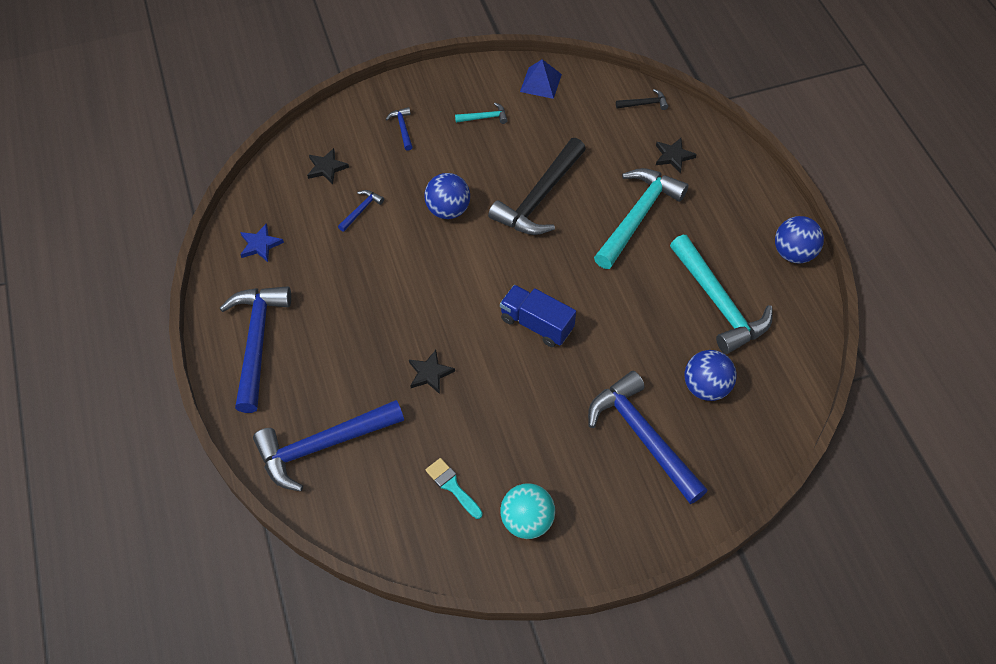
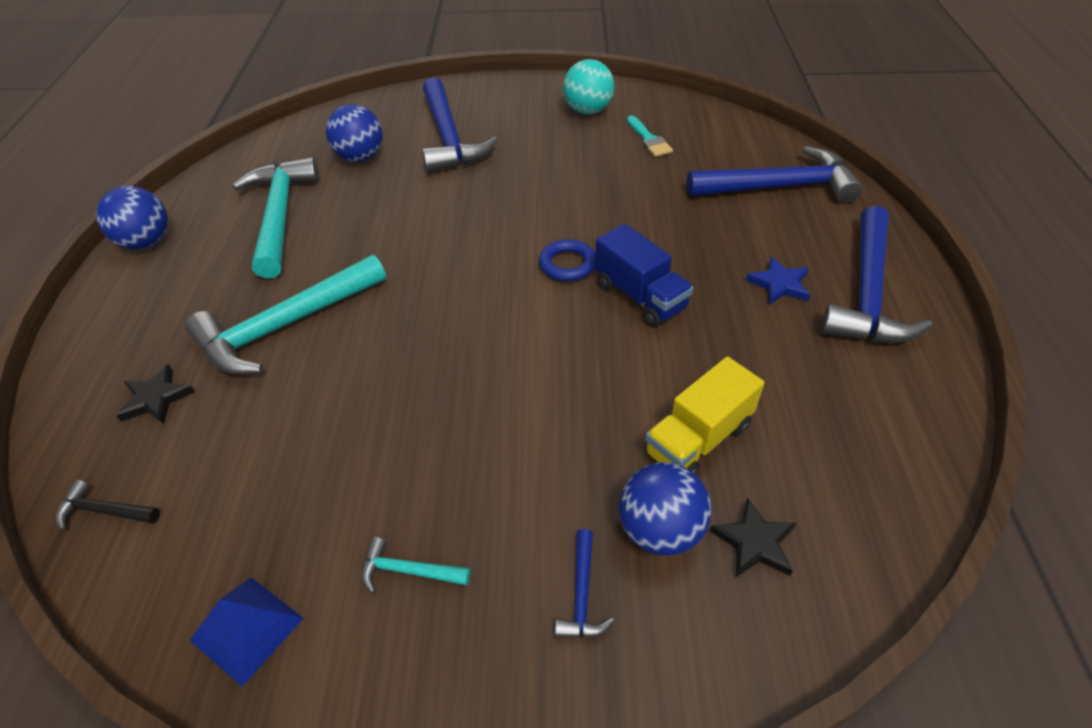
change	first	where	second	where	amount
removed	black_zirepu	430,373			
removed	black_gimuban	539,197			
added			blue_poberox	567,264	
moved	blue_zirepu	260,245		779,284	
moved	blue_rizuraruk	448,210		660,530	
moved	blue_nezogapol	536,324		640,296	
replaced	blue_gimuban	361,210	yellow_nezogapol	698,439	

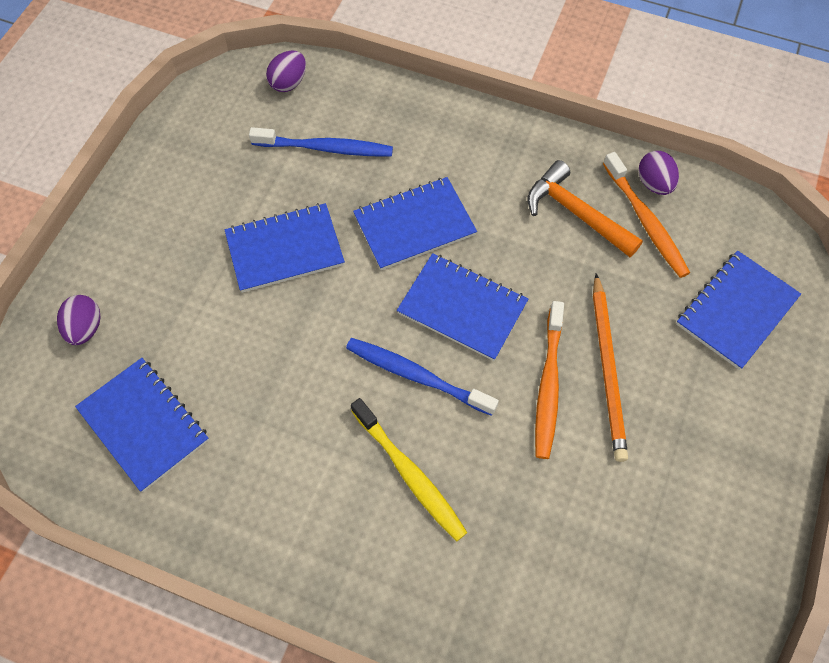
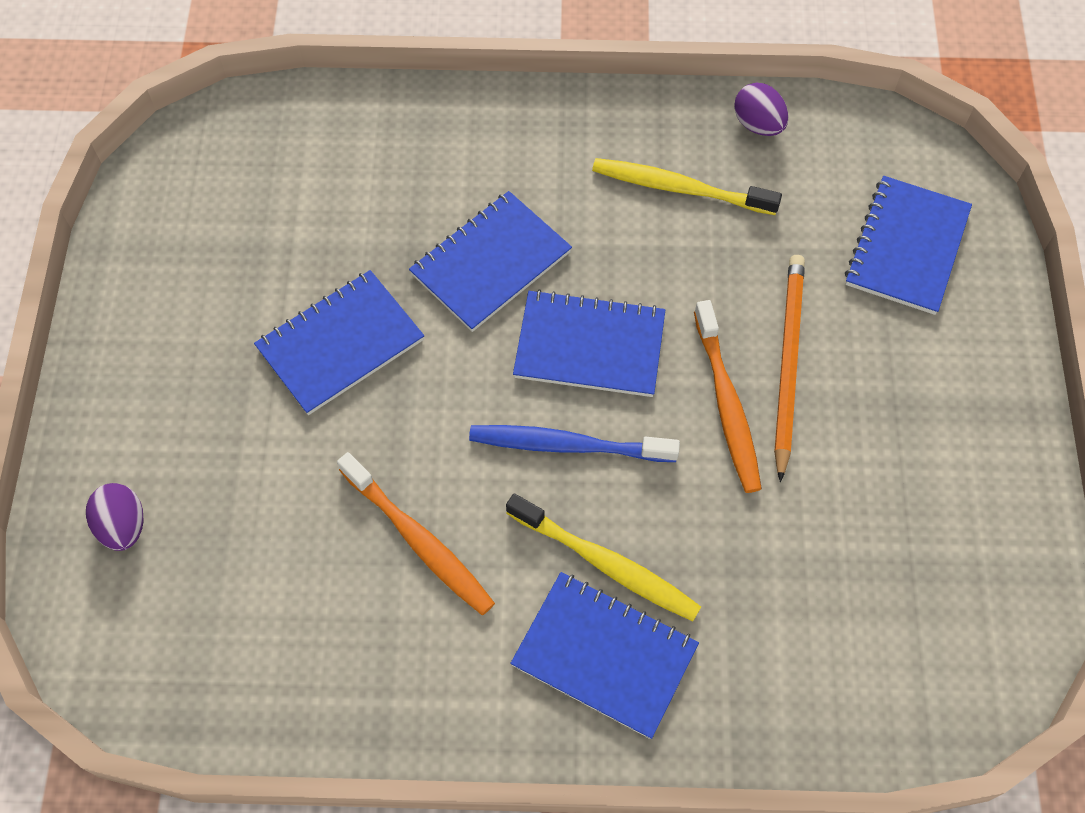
change	first	where	second	where	amount
removed	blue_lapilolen	326,148			
removed	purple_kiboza	289,83			
moved	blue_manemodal	144,424		604,655	
moved	orange_lapilolen	645,221		419,541	
replaced	orange_gimuban	575,213	yellow_lapilolen	679,188	
turned	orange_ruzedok	607,369		787,363	150 degrees counterclockwise

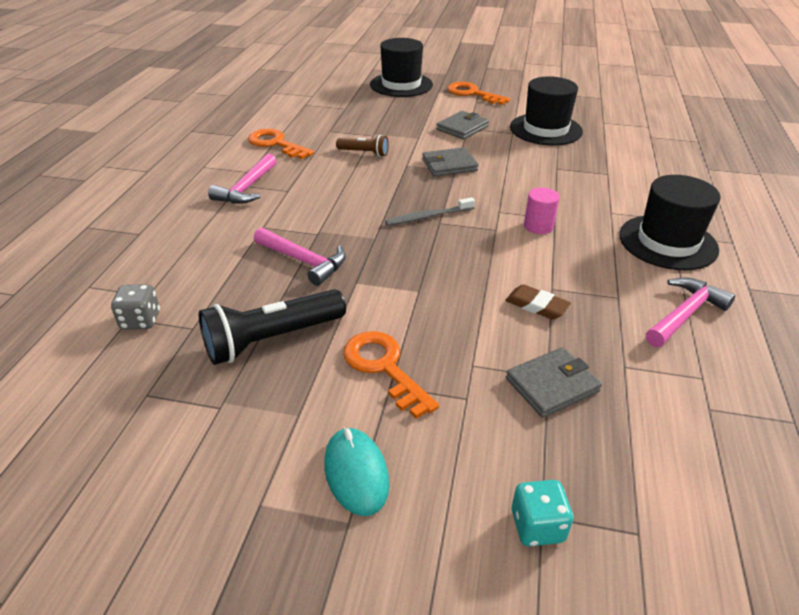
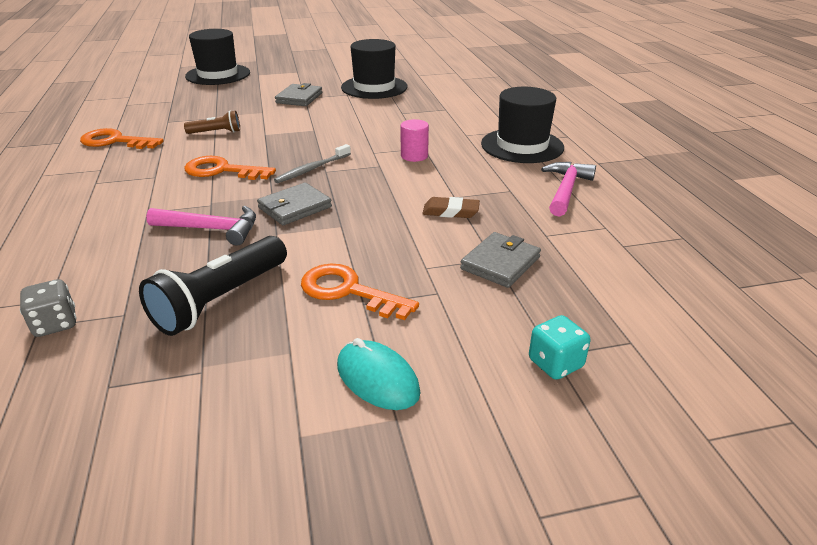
change	first	where	second	where	amount
removed	pink_gimuban	247,188			
moved	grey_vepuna	449,165		295,207	
moved	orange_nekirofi	472,94		222,170	

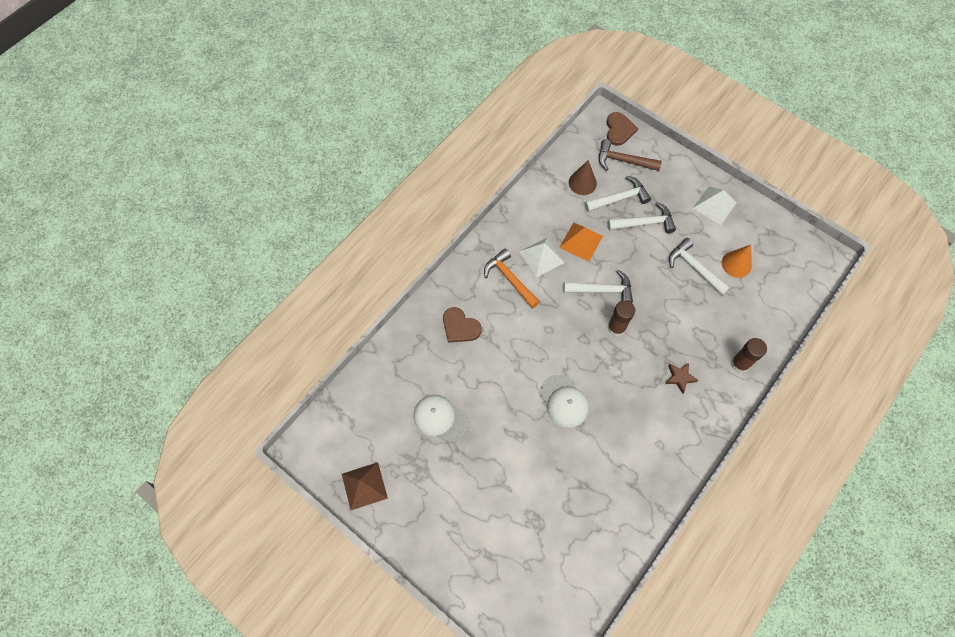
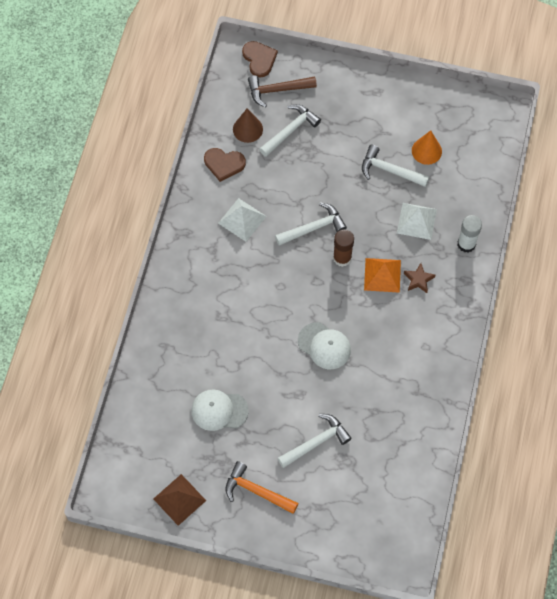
change	first	where	second	where	amount
moved	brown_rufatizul	460,327		224,164	
moved	orange_gimuban	510,279		257,491	
moved	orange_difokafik	581,241		382,275	
moved	white_gimuban	644,223		316,442	
moved	white_difokafik	714,205		416,221	
recoloured	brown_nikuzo	739,364	white_nikuzo	466,244	

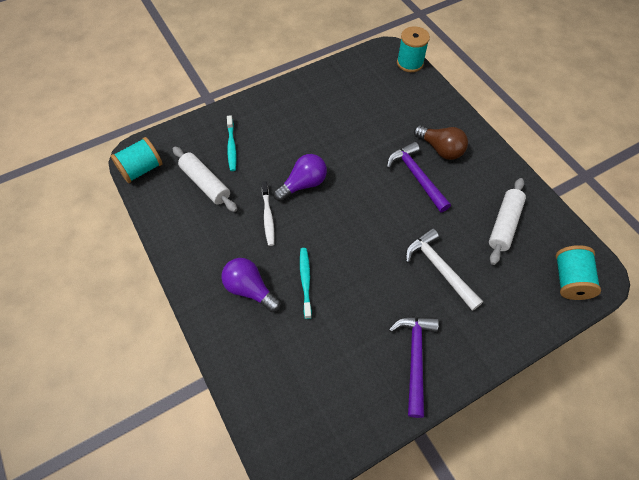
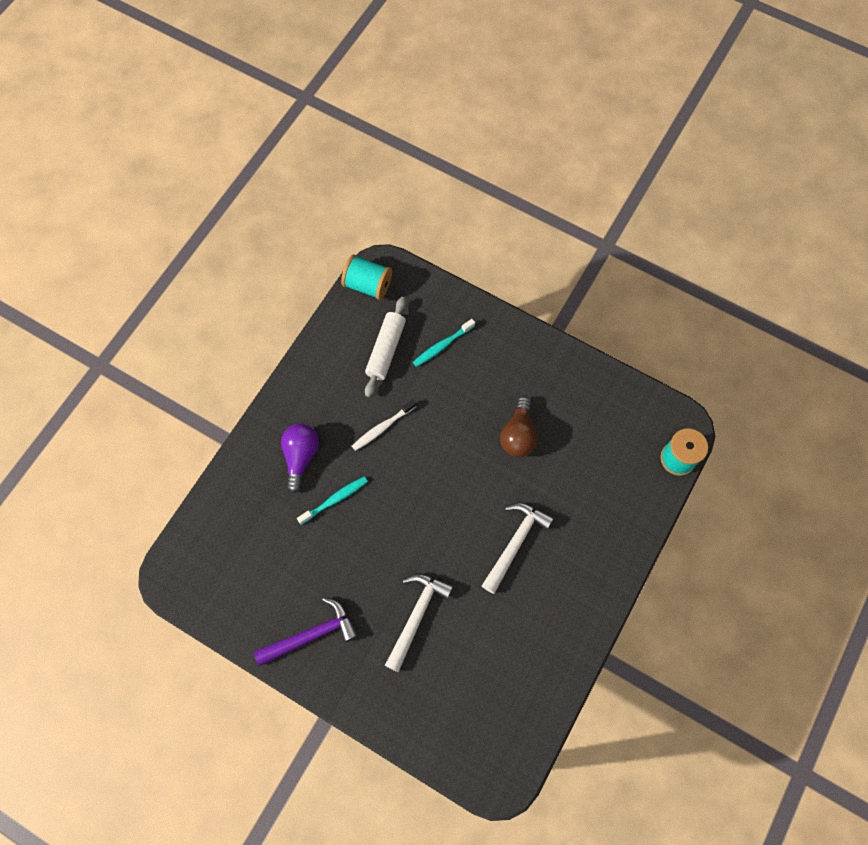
change	first	where	second	where	amount
removed	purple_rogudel	303,184			
removed	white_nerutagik	504,224			
removed	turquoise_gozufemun	569,280			
moved	brown_rogudel	440,149		518,435	
recoloured	purple_gimuban	416,176	white_gimuban	515,543	

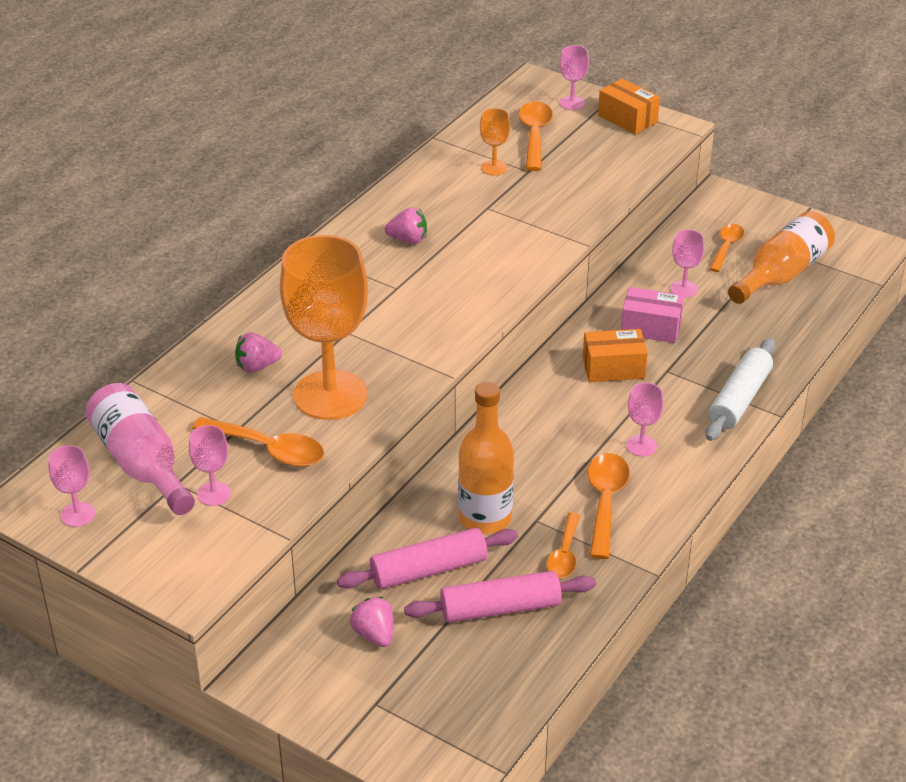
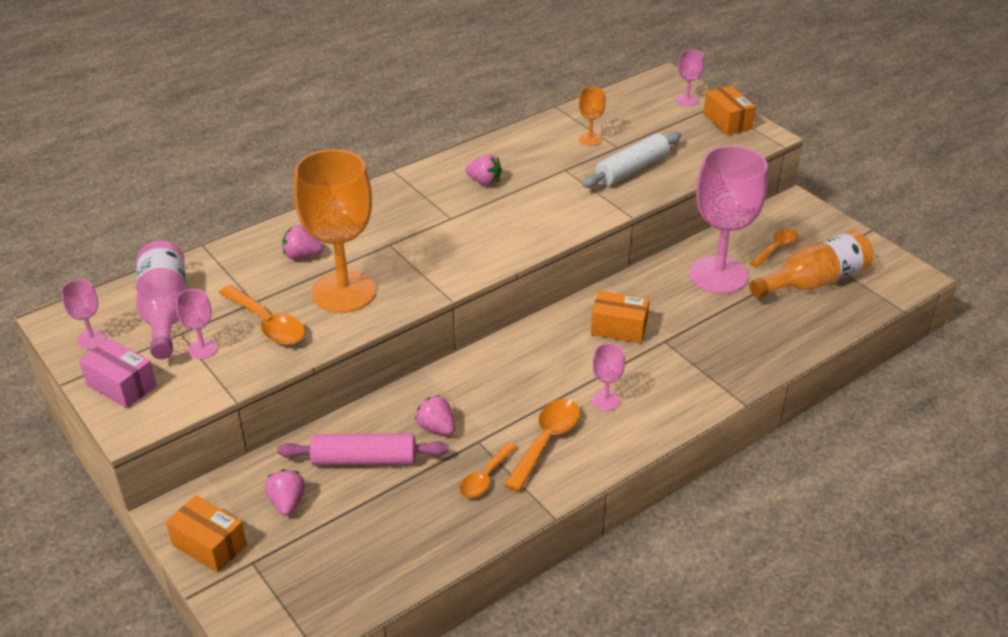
change	first	where	second	where	amount
removed	pink_nerutagik	500,608			
removed	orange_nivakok	534,135			
added			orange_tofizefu	209,545	
moved	pink_tofizefu	651,327		121,385	
moved	white_nerutagik	739,399		632,169	
replaced	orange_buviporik	485,518	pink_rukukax	436,428	
resized	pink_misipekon	683,289		718,275	x2.34

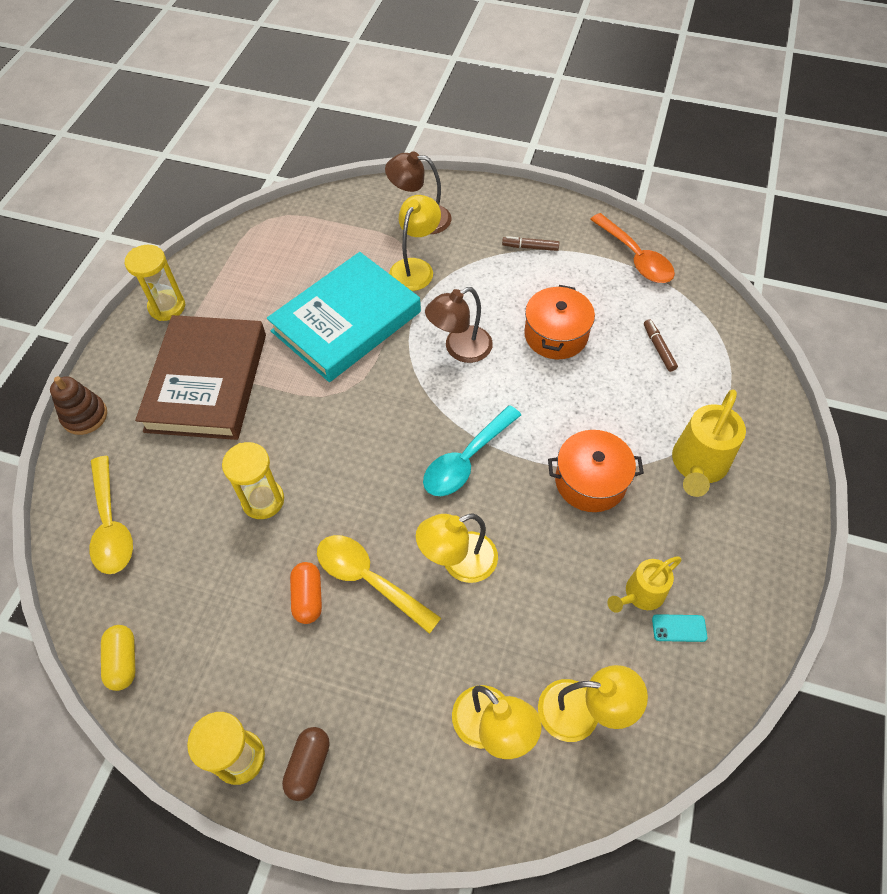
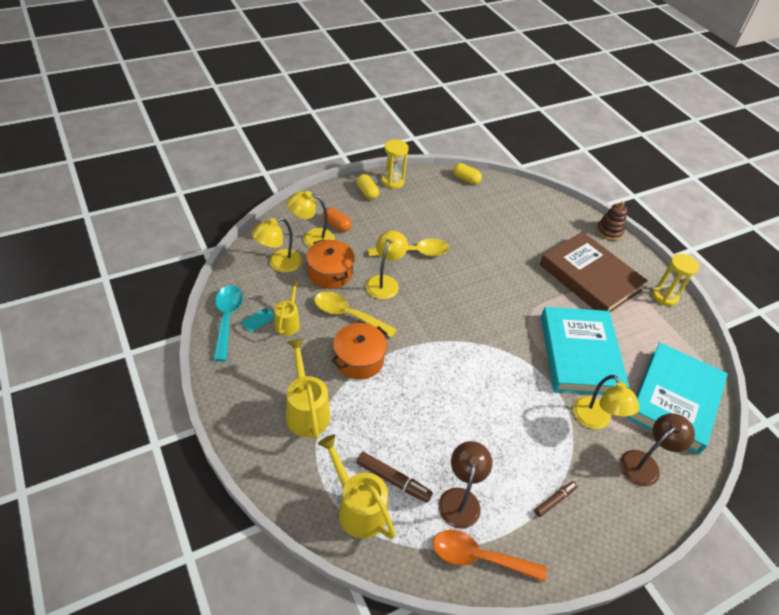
change	first	where	second	where	amount
removed	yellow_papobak	263,500			
added			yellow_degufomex	357,507	
added			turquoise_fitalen	674,400	
moved	yellow_nivakok	111,525		348,315	
moved	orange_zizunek	308,597		336,225	
moved	turquoise_nivakok	466,460		227,319	
moved	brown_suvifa	460,349		460,499	
moved	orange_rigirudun	556,335		330,273	
recoloured	brown_zizunek	309,766	yellow_zizunek	367,192	
resized	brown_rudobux	658,348		393,480	x1.50

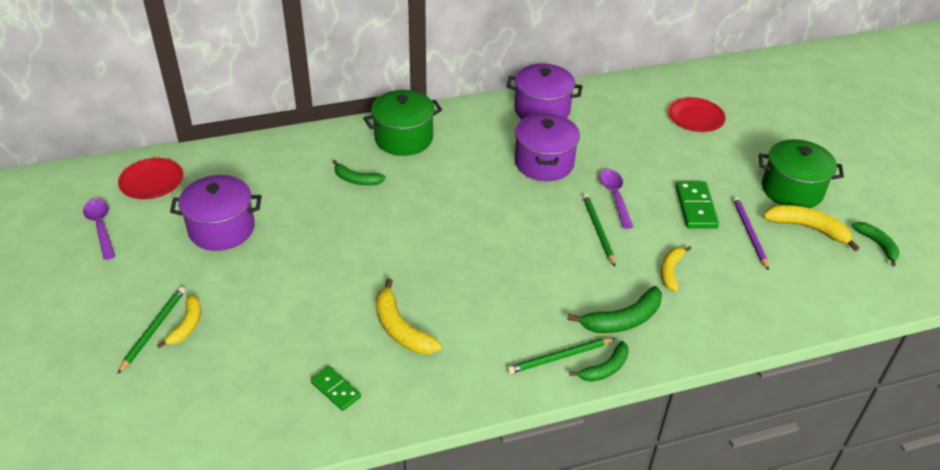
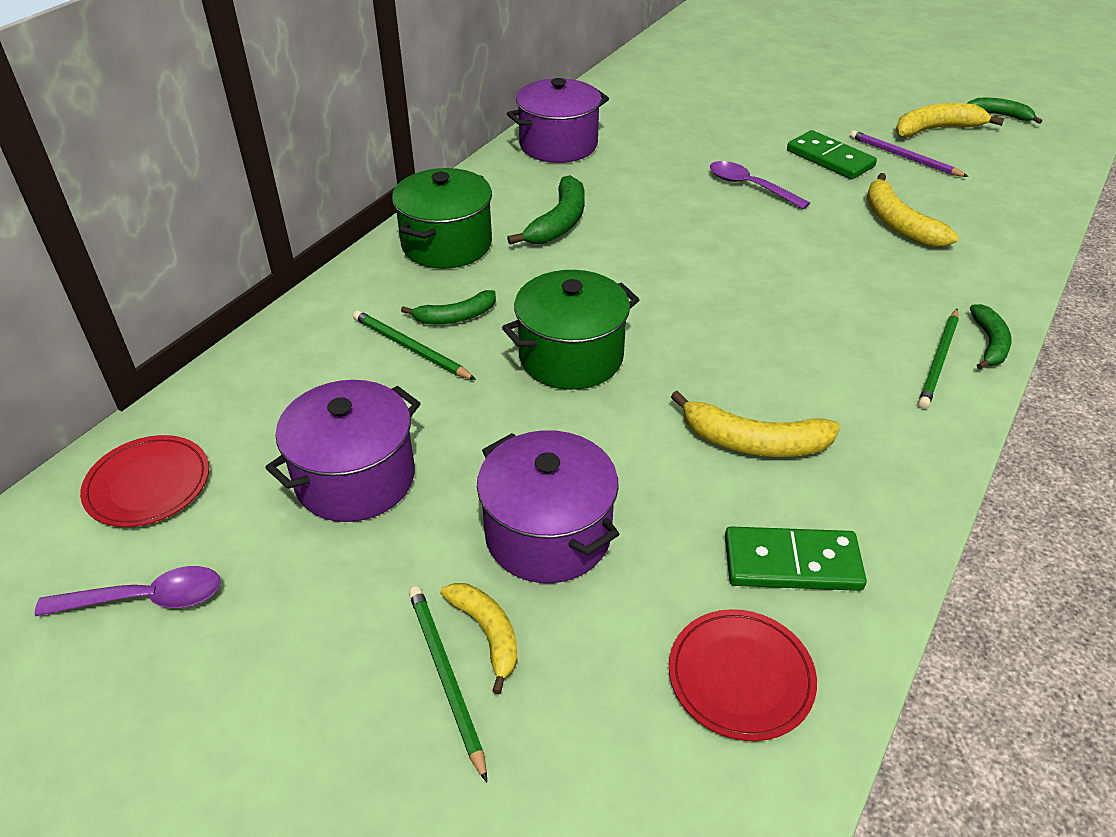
change	first	where	second	where	amount
moved	purple_rigirudun	544,163		548,534	
moved	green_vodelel	623,320		559,222	
moved	green_ruzedok	598,230		410,348	
moved	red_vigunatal	695,117		741,676	
moved	green_rigirudun	792,190		571,357	
turned	purple_nivakok	101,227		145,599	150 degrees clockwise
resized	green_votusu	335,390		792,563	x1.55
resized	yellow_vodelel	671,271		898,223	x1.52

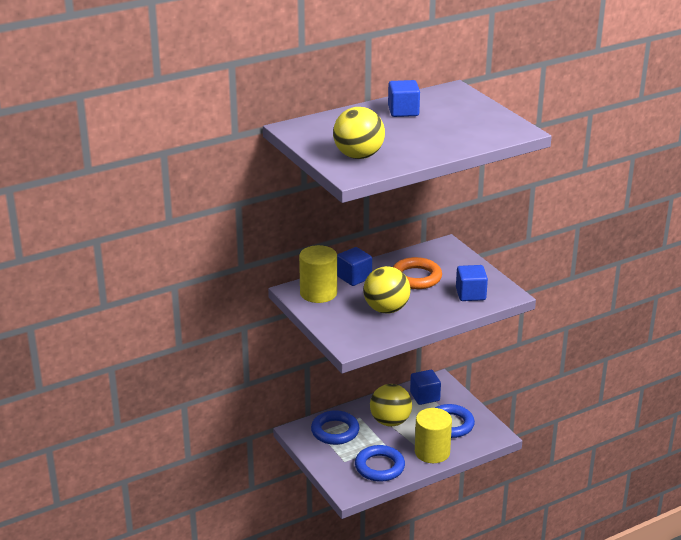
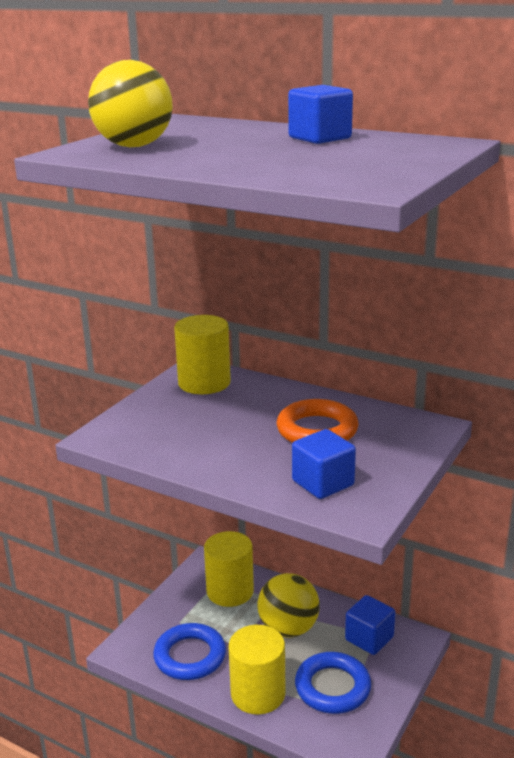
change	first	where	second	where	amount
removed	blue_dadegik	354,277			
removed	yellow_rizuraruk	386,309			
replaced	blue_poberox	335,431	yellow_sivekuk	230,591	

